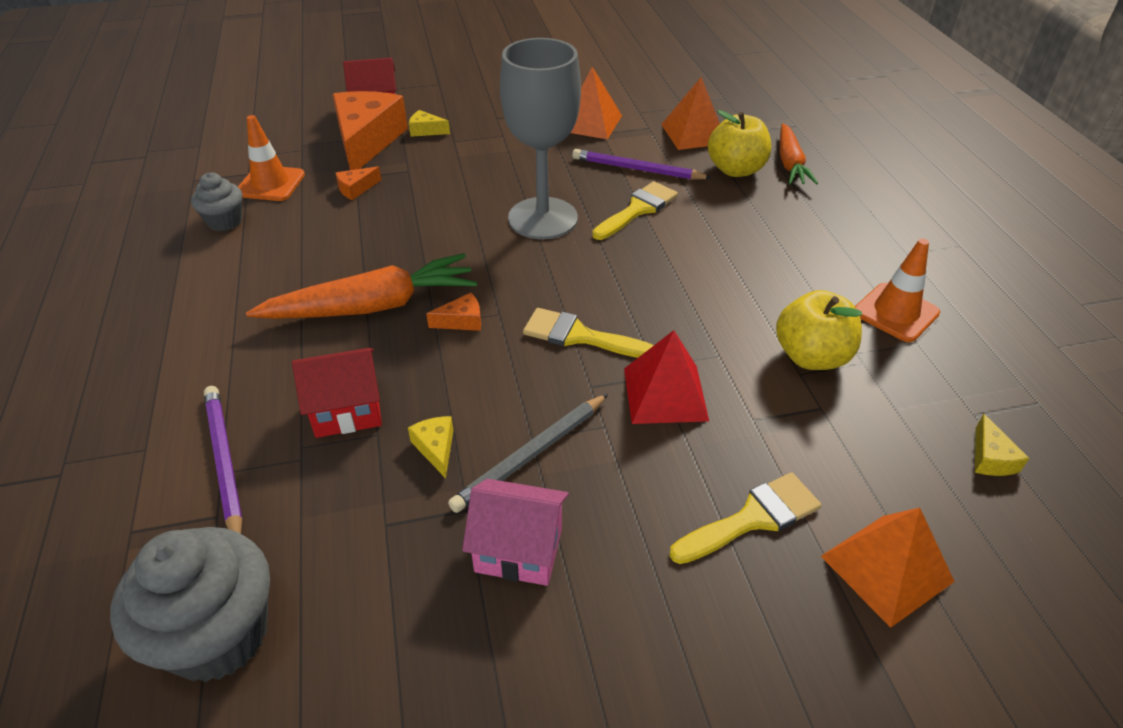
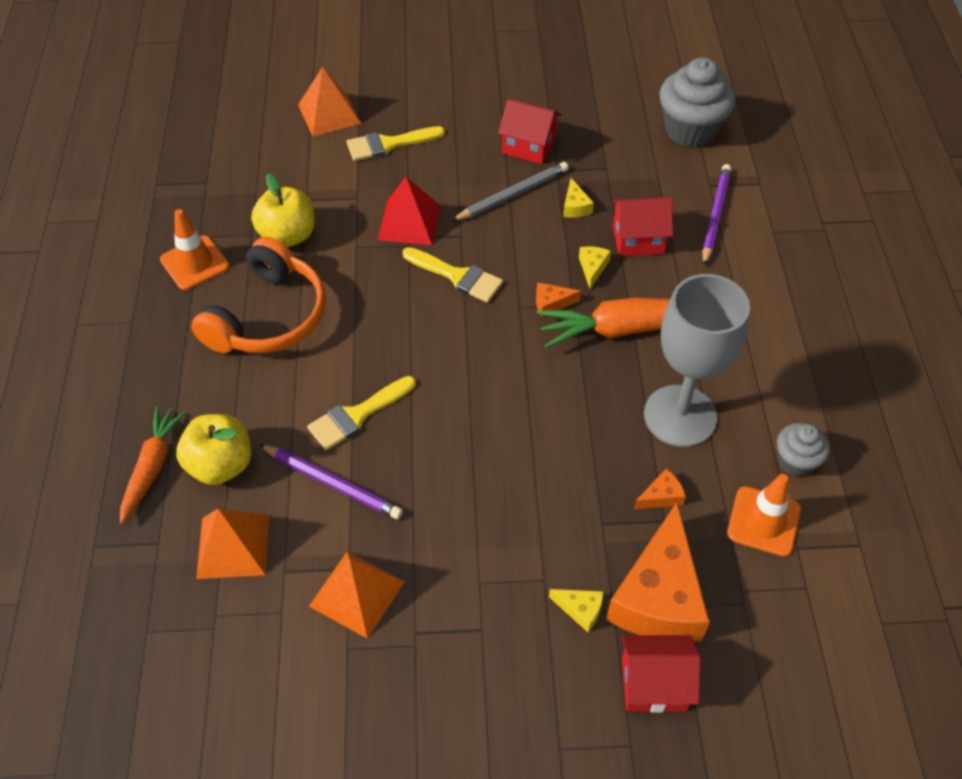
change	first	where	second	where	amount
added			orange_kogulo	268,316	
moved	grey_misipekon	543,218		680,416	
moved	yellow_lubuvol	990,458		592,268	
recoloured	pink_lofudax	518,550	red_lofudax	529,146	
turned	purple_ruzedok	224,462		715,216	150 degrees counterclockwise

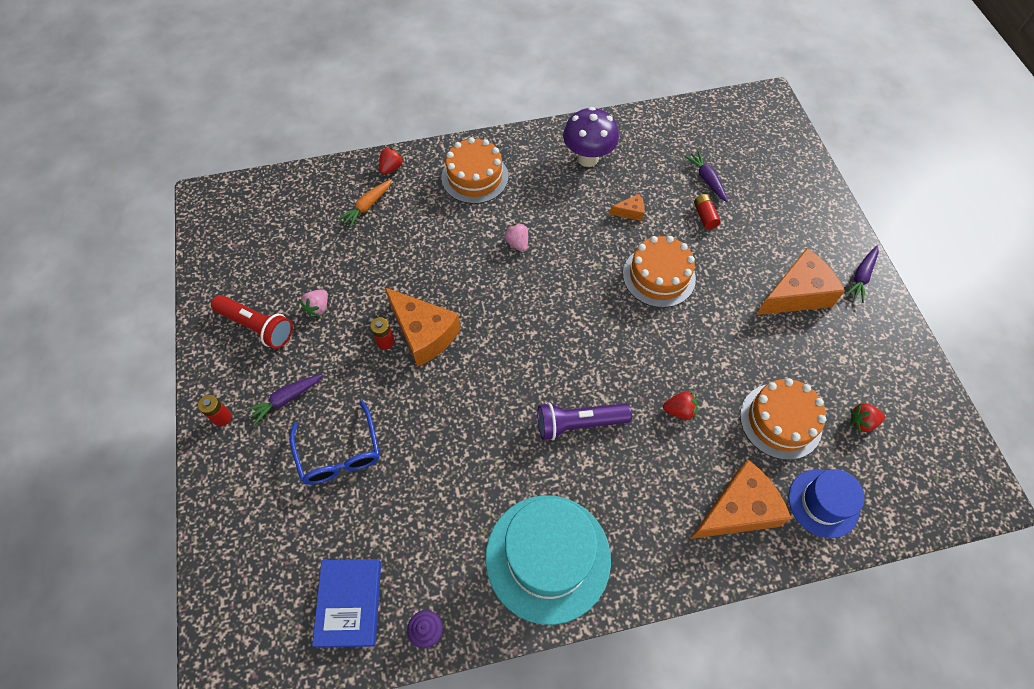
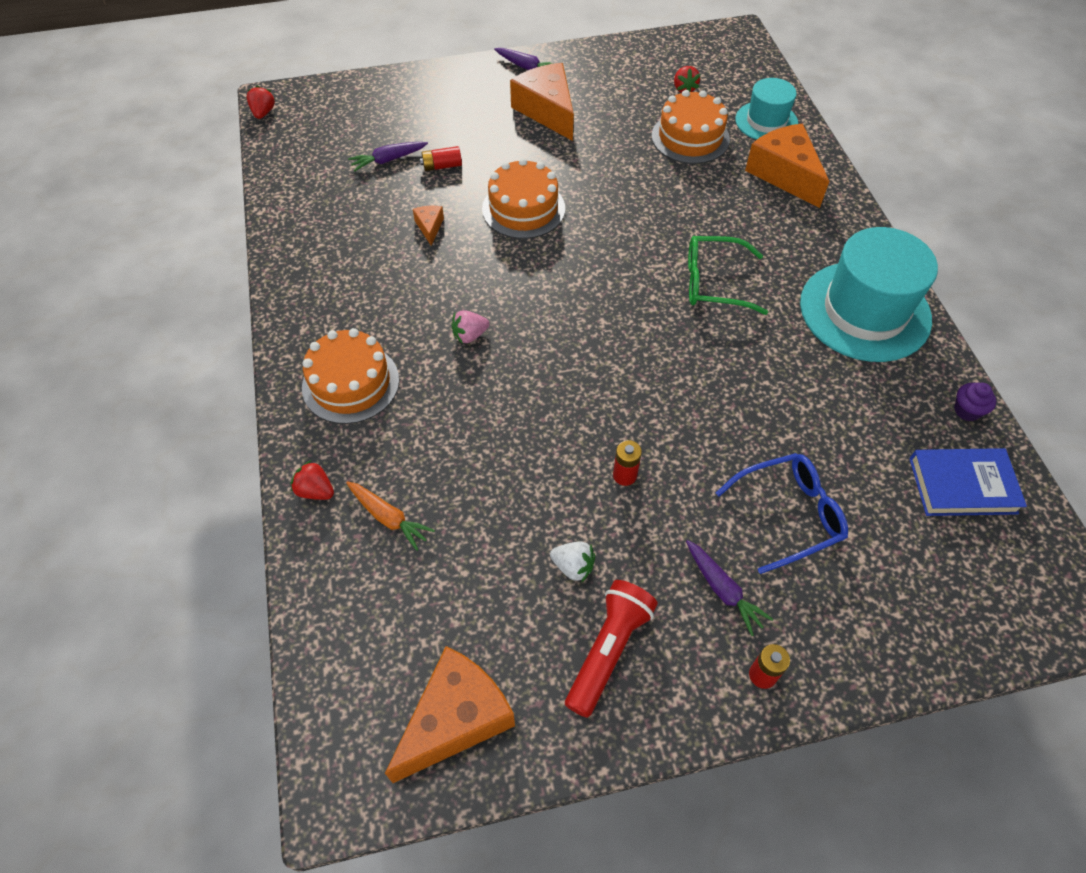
change	first	where	second	where	amount
removed	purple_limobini	588,158			
moved	orange_lubuvol	423,333		456,719	
moved	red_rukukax	679,410		263,113	
replaced	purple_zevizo	578,423	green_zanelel	714,283	
recoloured	pink_rukukax	318,308	white_rukukax	573,566	
recoloured	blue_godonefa	823,503	turquoise_godonefa	766,121	

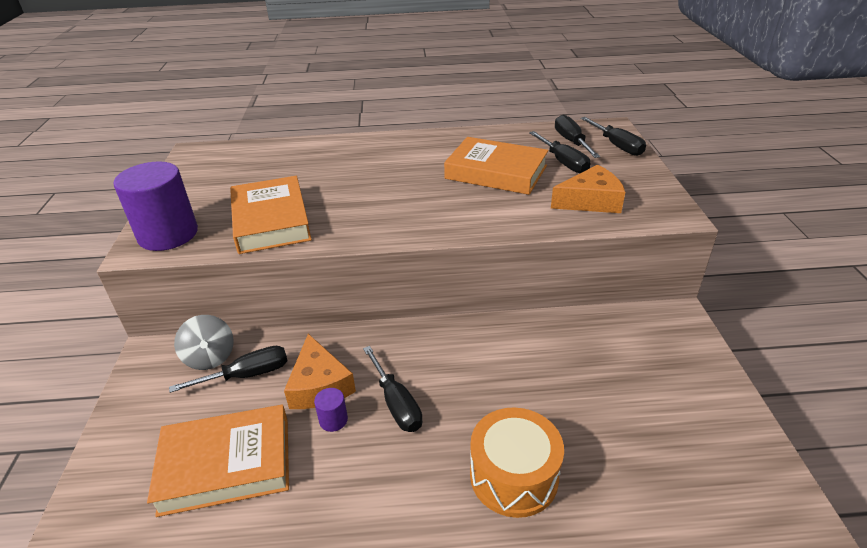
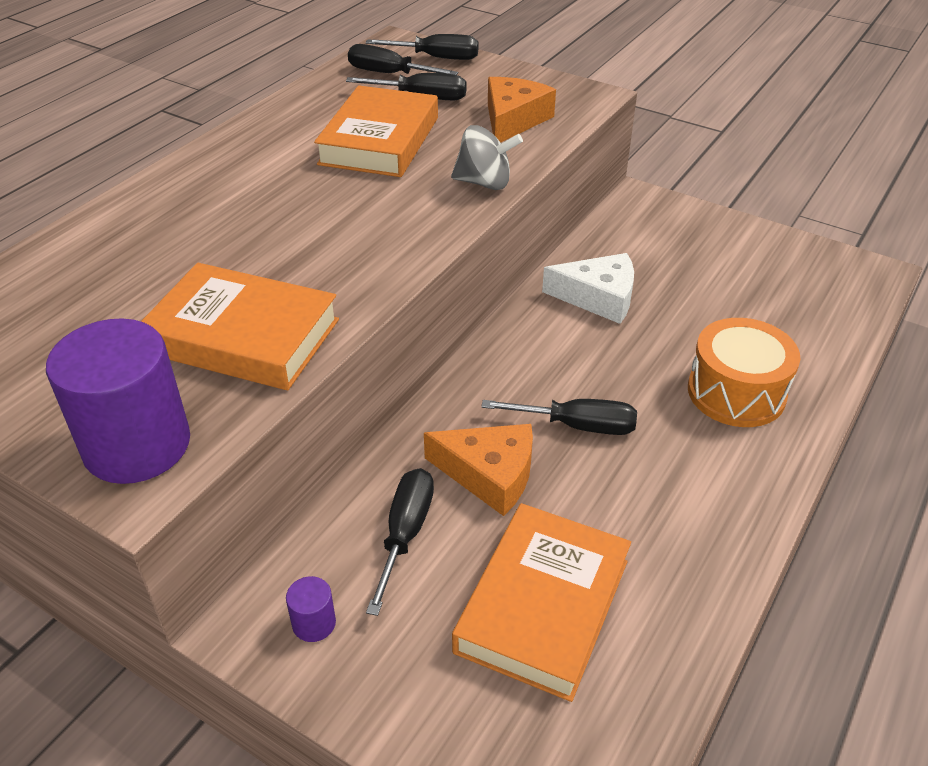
change	first	where	second	where	amount
added			white_lubuvol	598,297	
moved	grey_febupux	210,357		485,183	
moved	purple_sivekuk	333,420		314,623	
turned	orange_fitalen	496,172		380,141	45 degrees counterclockwise

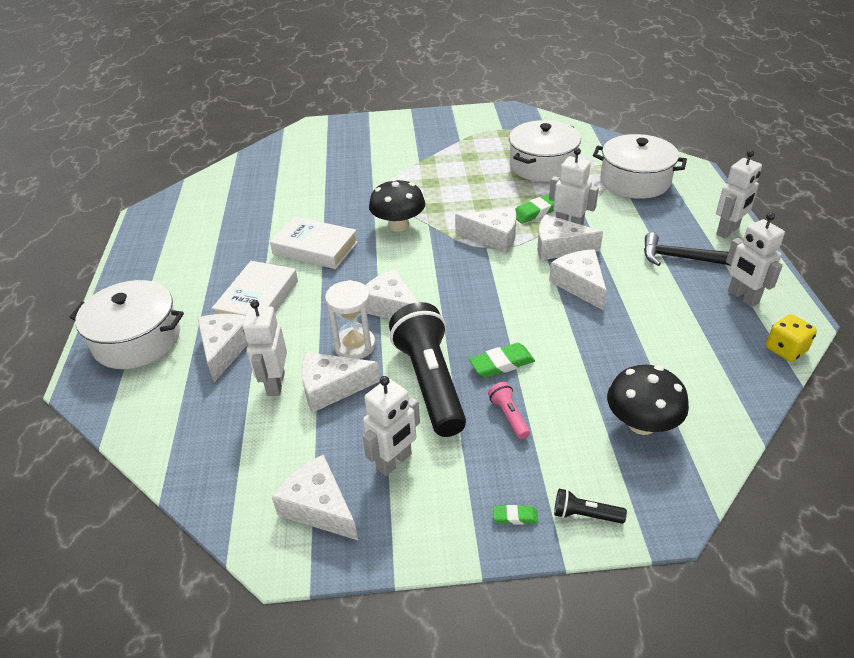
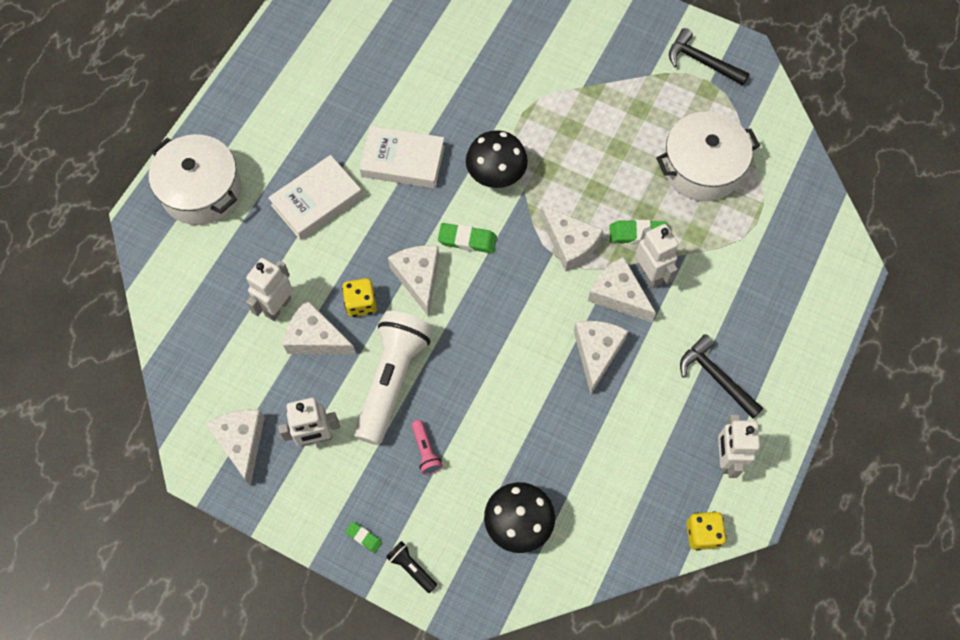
change	first	where	second	where	amount
removed	white_lubuvol	225,349			
removed	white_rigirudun	635,181			
removed	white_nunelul	728,231			
added			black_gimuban	702,62	
moved	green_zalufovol	501,364		467,240	
replaced	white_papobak	354,345	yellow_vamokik	361,304	
recoloured	black_zevizo	429,382	white_zevizo	392,379	
turned	white_fitalen	315,248		403,161	45 degrees counterclockwise
turned	pink_zevizo	508,416		426,451	150 degrees clockwise

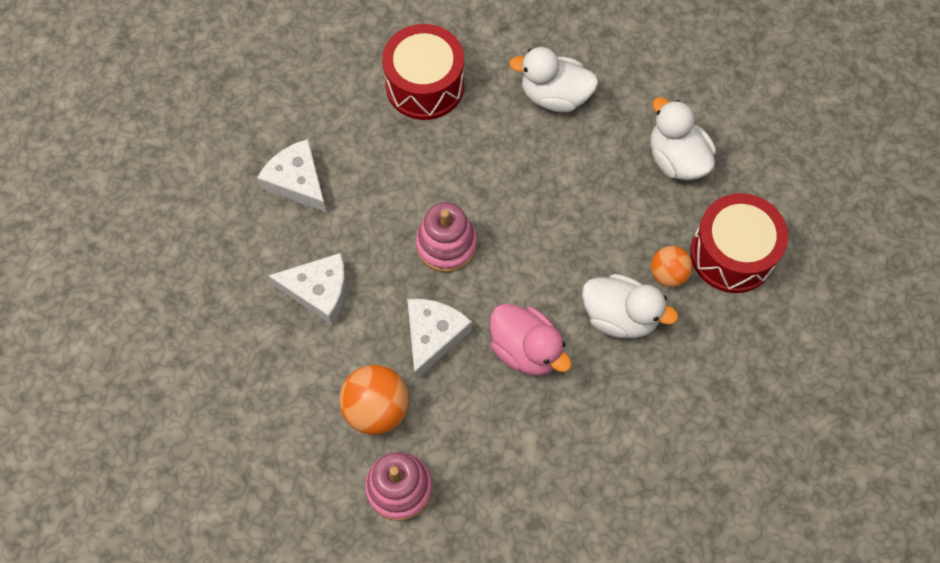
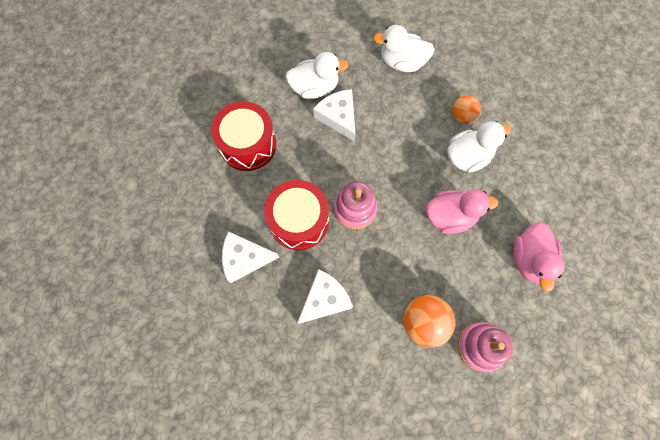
change	first	where	second	where	amount
added			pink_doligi	529,259	
moved	white_lubuvol	433,336		338,117	
moved	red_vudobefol	732,254		299,221	
turned	white_doligi	554,96		315,88	150 degrees counterclockwise

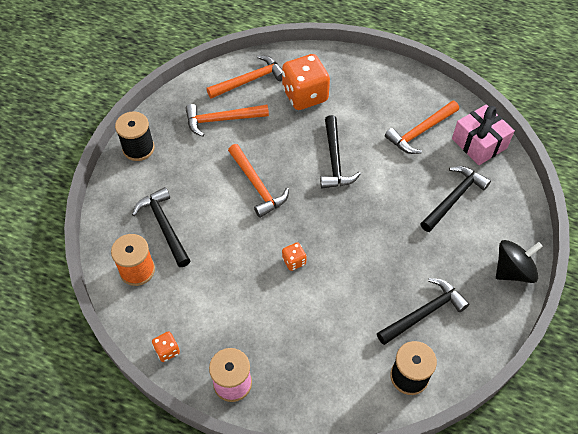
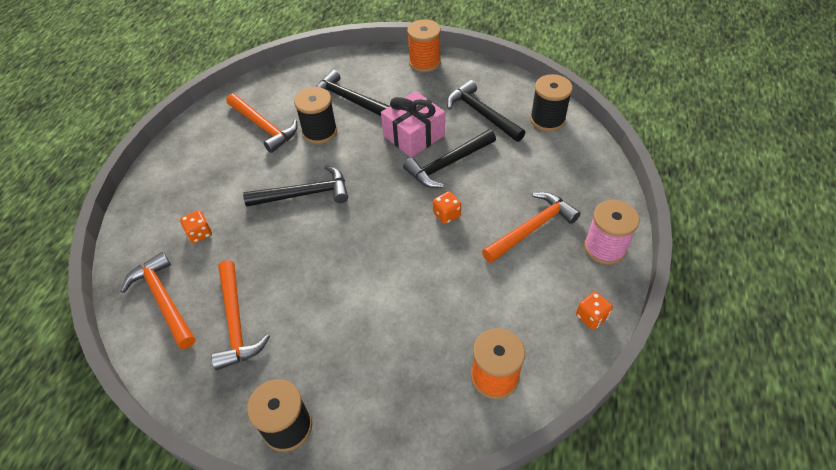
change	first	where	second	where	amount
added			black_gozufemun	319,132	
moved	black_gimuban	164,226		448,164	
moved	orange_gimuban	257,186		532,228	
moved	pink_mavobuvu	479,143		414,135	
replaced	black_febupux	513,271	orange_gozufemun	424,62	
resized	orange_vamokik	305,95		200,233	x0.44

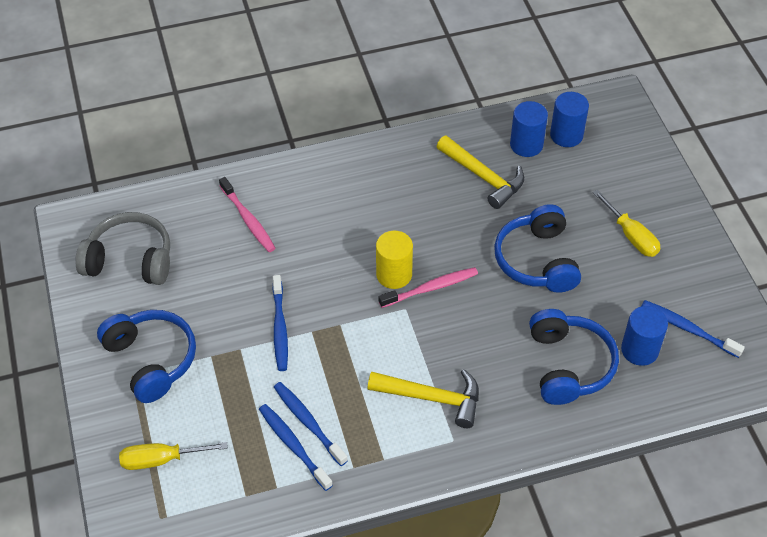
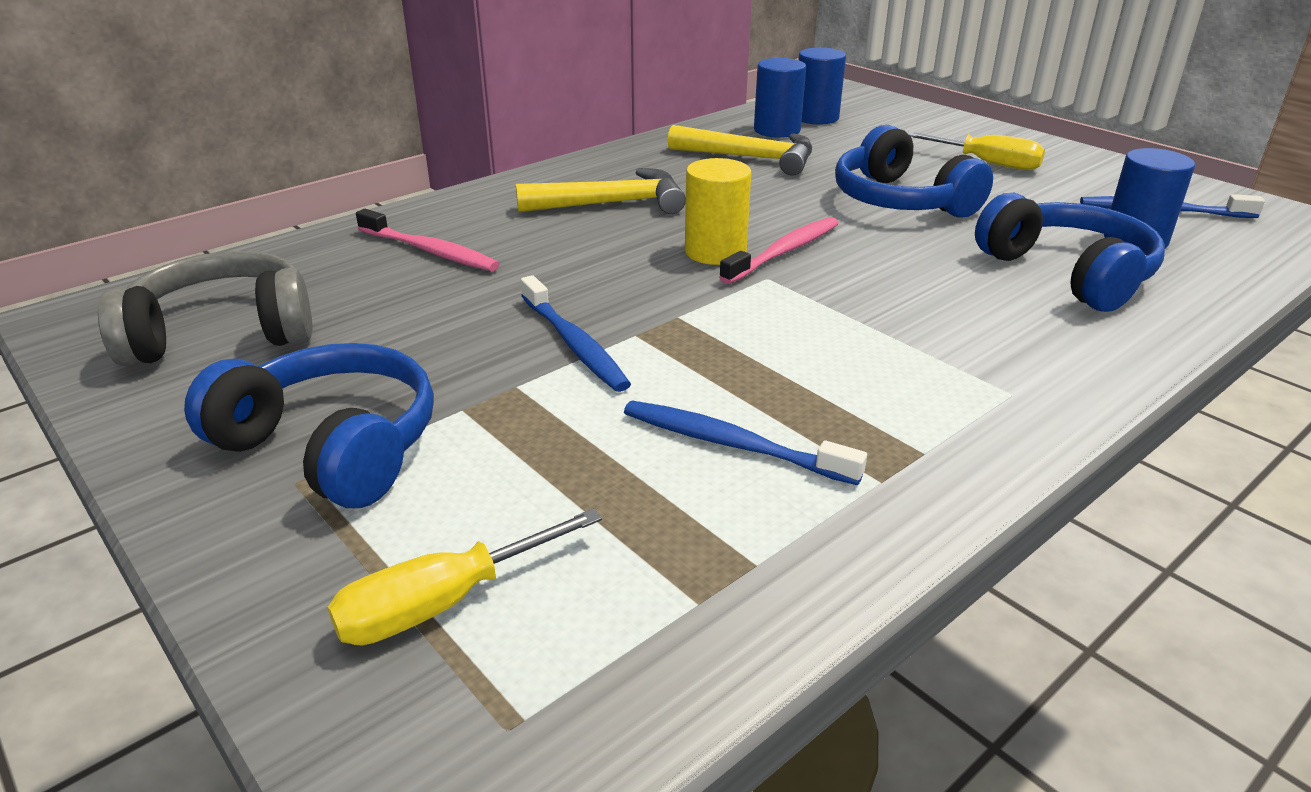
change	first	where	second	where	amount
removed	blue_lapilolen	293,446			
moved	yellow_gimuban	432,398		612,203	

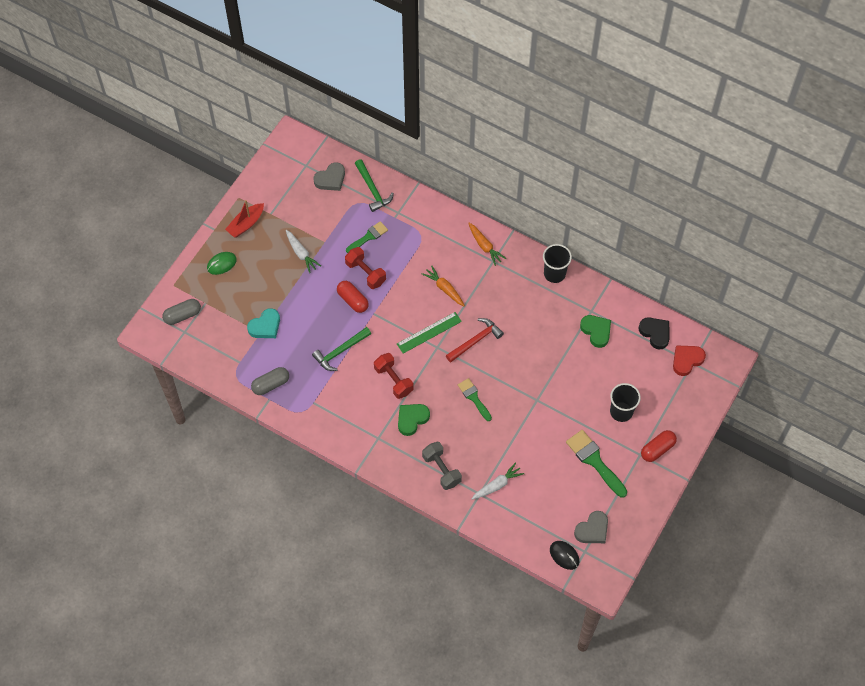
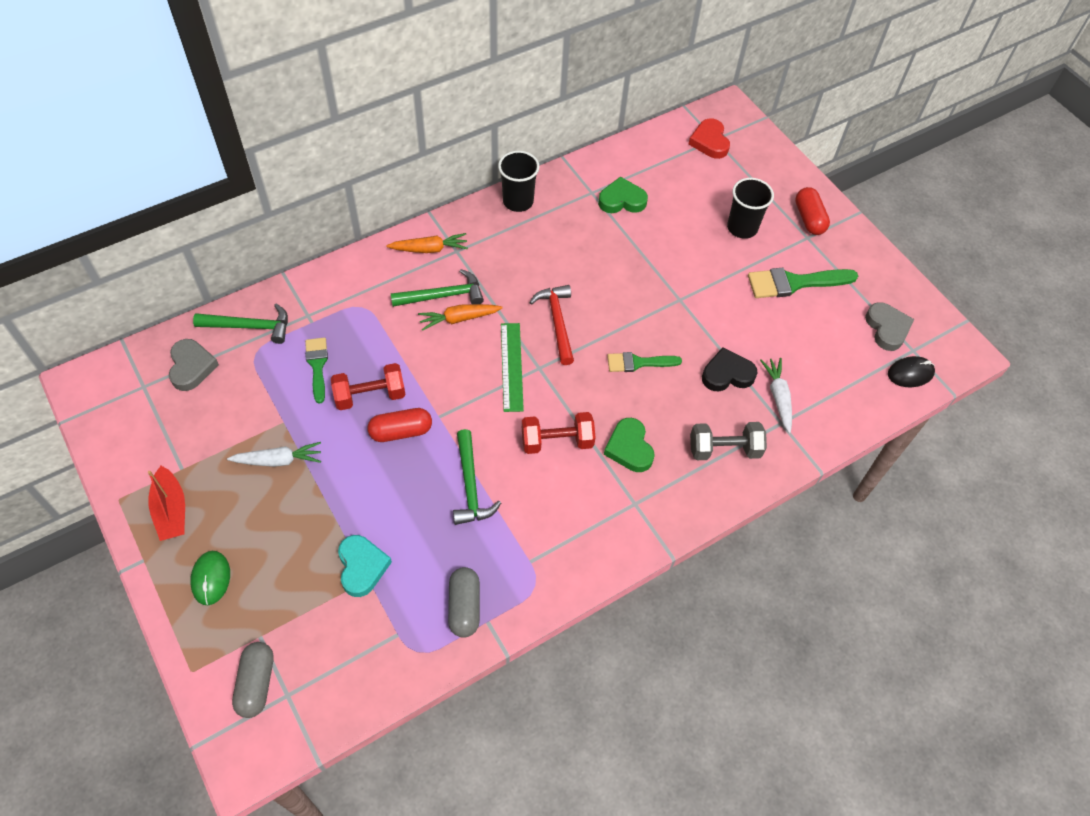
change	first	where	second	where	amount
added			green_gimuban	443,295	
moved	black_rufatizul	655,333		727,374	

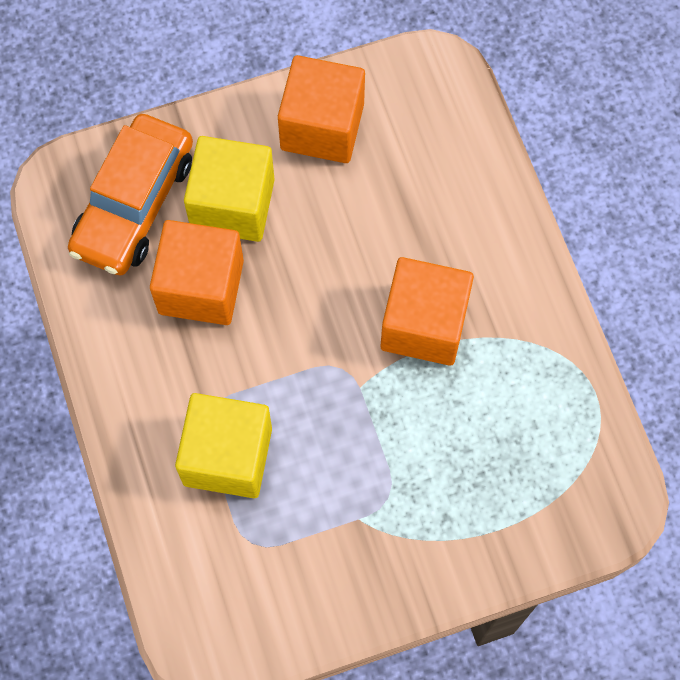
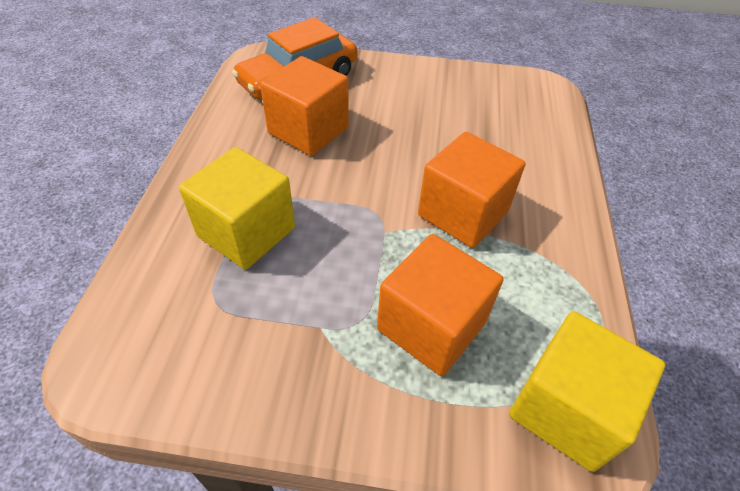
change	first	where	second	where	amount
moved	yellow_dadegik	232,204		566,408	
moved	orange_dadegik	322,126		431,326	

